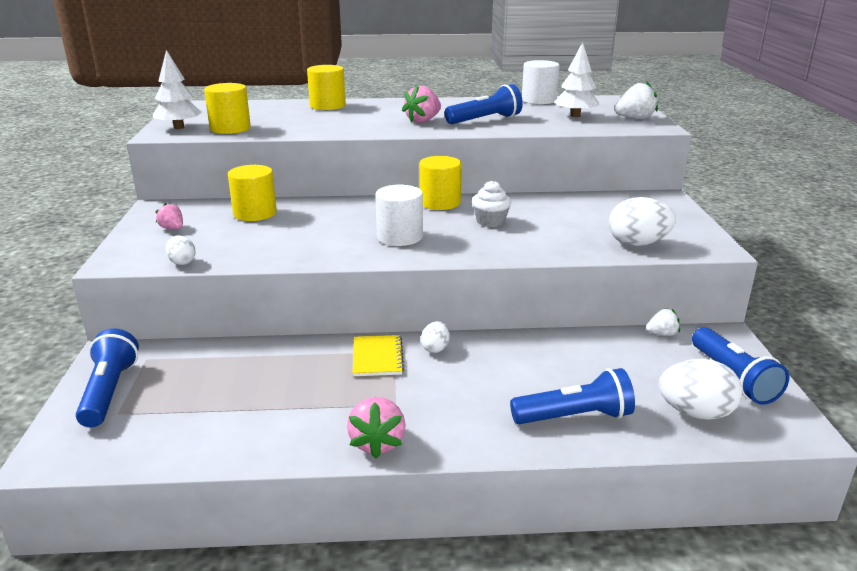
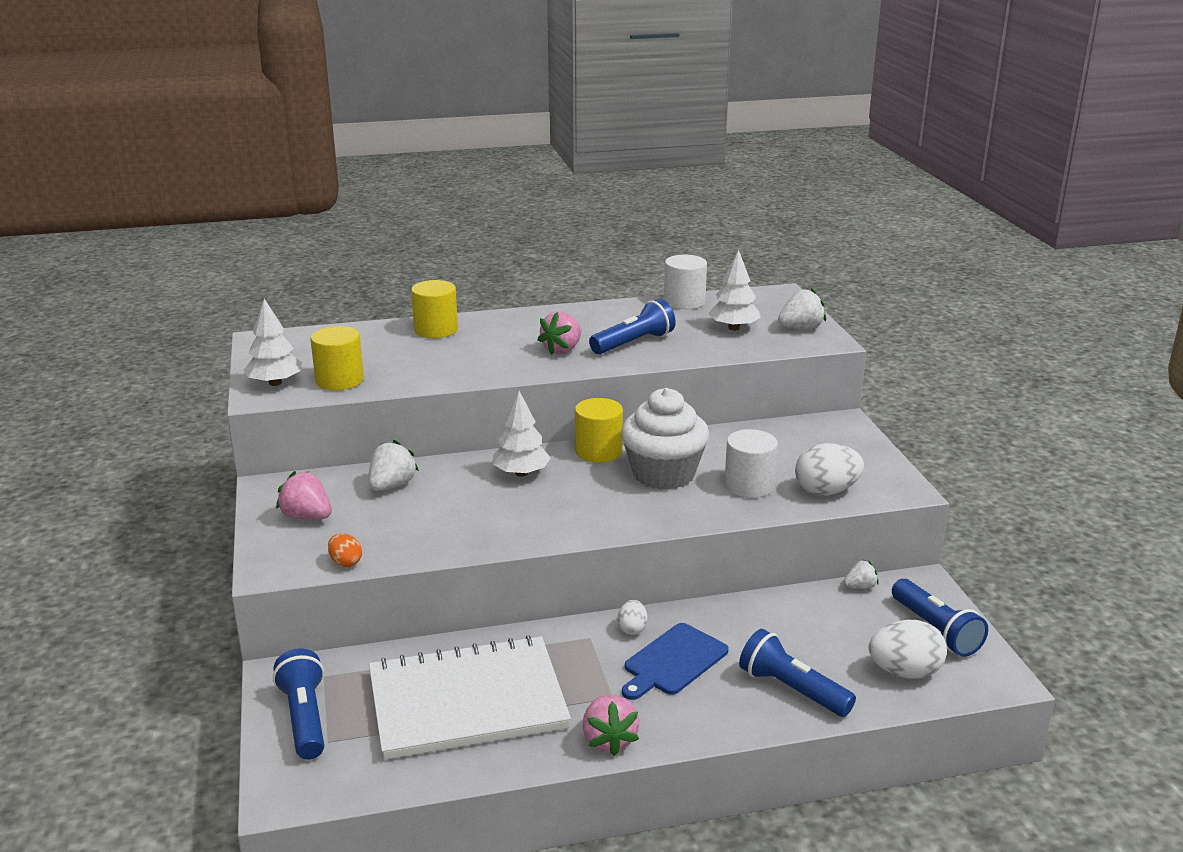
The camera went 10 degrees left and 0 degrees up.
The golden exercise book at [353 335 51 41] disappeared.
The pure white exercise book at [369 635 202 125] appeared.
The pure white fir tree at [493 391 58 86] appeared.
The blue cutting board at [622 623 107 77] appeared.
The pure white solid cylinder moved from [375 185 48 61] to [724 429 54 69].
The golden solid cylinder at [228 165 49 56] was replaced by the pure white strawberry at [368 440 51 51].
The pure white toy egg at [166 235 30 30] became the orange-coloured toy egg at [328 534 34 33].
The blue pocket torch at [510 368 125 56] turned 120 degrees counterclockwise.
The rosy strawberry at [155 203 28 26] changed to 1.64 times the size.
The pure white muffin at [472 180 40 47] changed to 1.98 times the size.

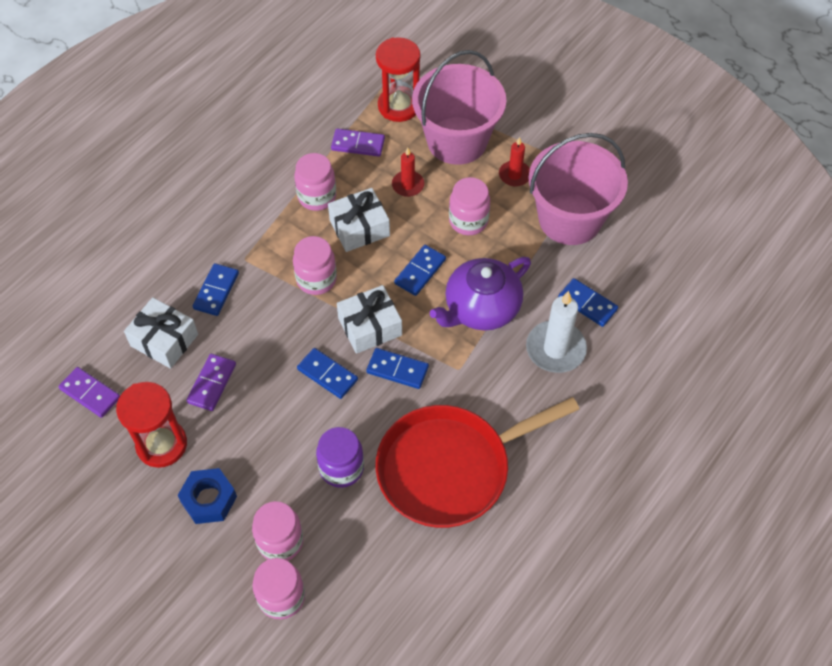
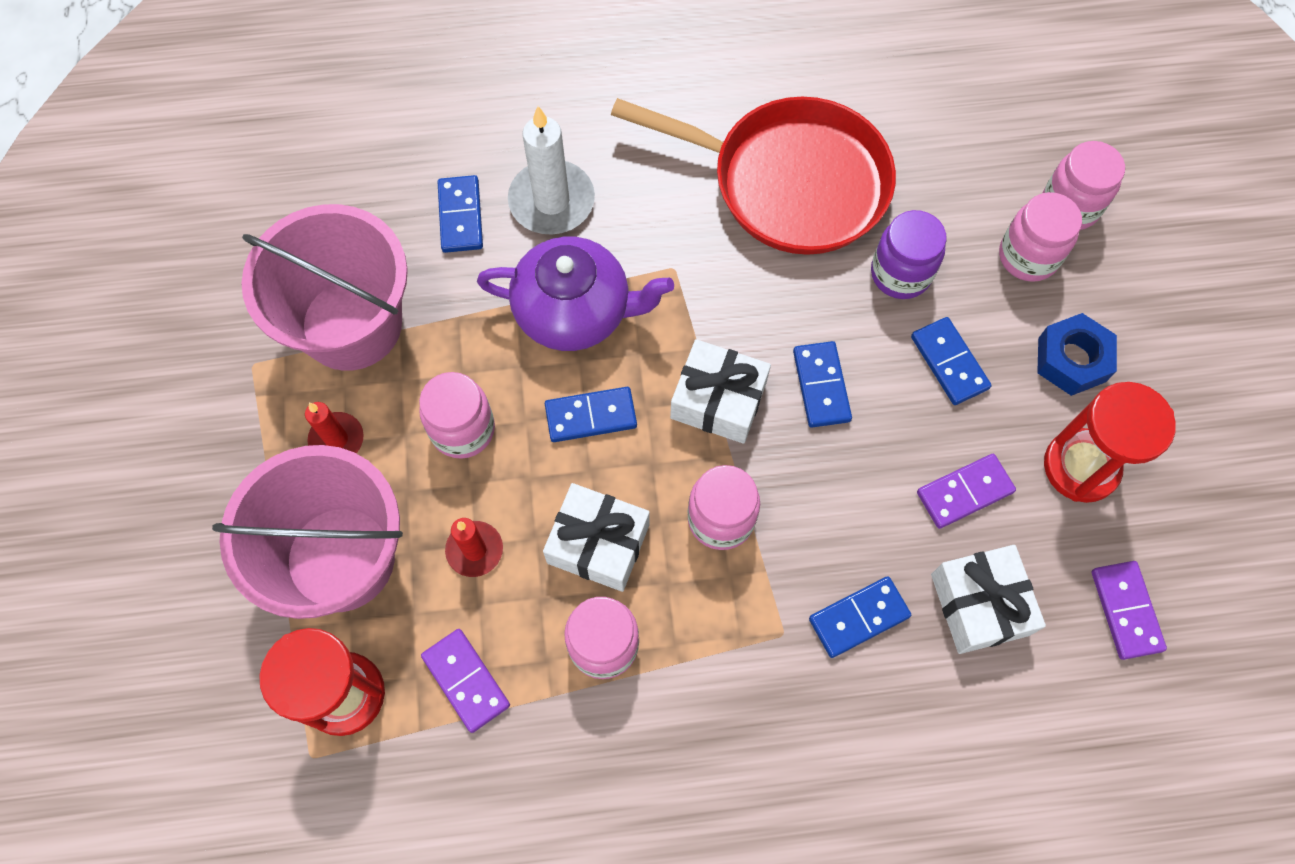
The camera went 135 degrees left and 10 degrees up.
The blue domino tile moved from [366 348 63 41] to [911 317 80 88].

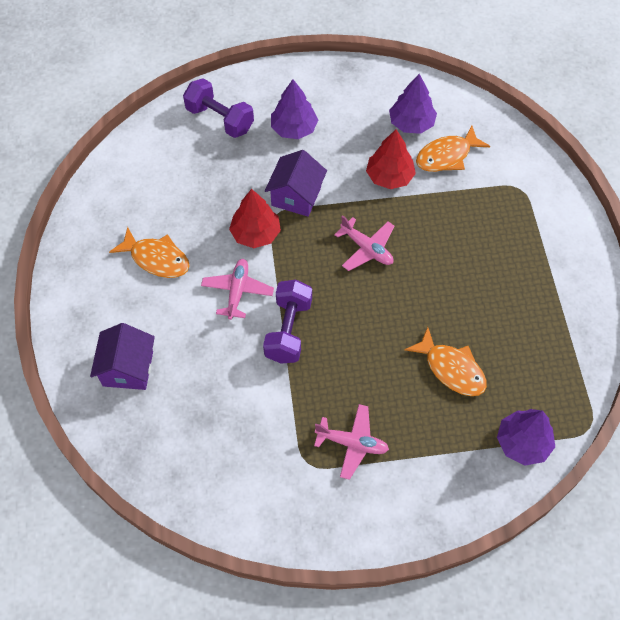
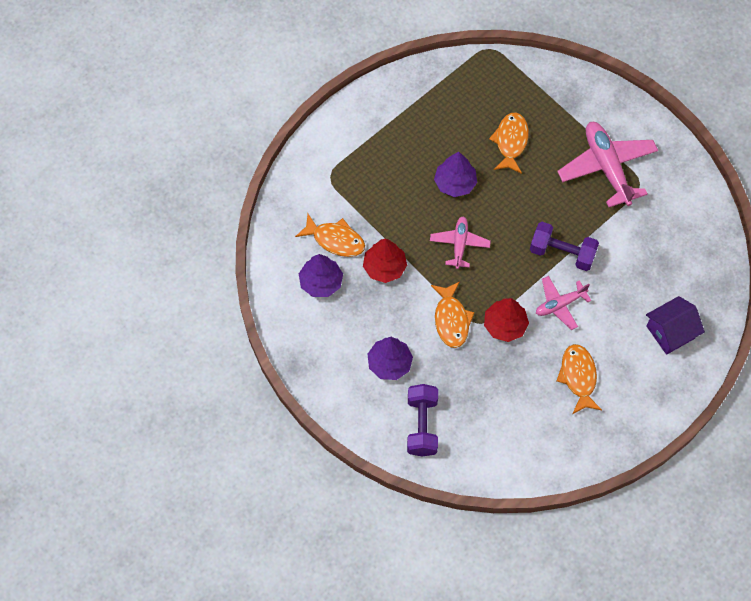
The camera went 125 degrees left and 5 degrees up.
The violet fir tree moved from [497 409 58 57] to [434 152 43 45].
The violet toy house at [265 150 62 67] was replaced by the orange-coloured fish figure at [431 282 44 66].
The violet dumbbell at [263 280 49 84] turned 45 degrees clockwise.
The rosy plane at [314 404 75 76] changed to 1.76 times the size.

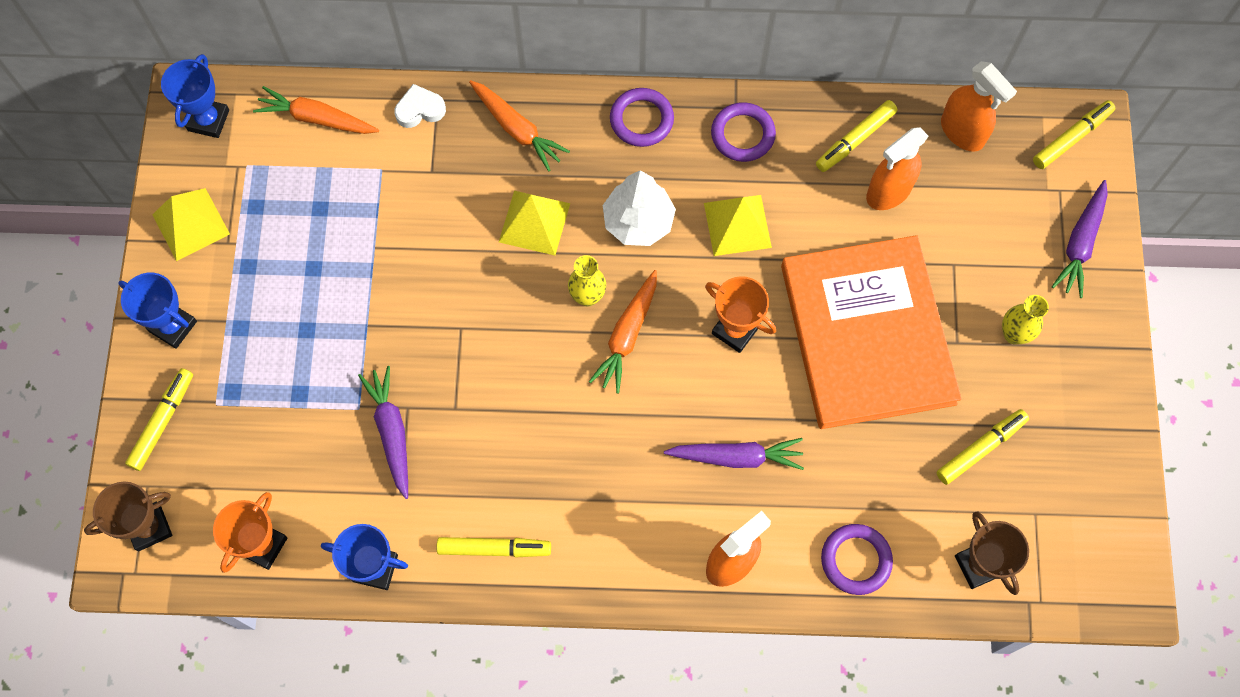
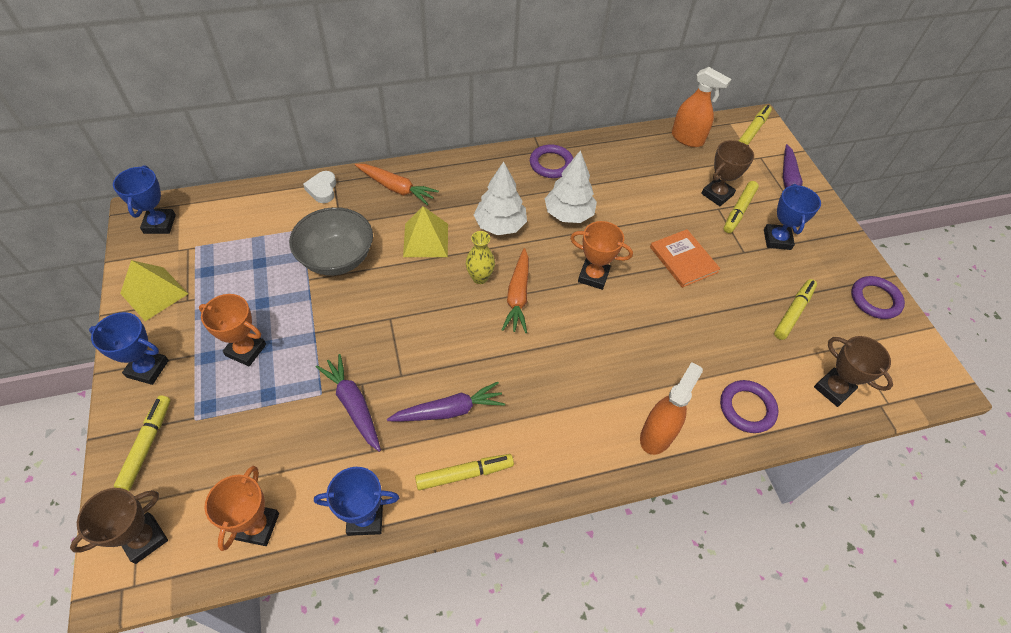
The camera went 20 degrees left and 15 degrees down.
The orange-coloured root vegetable at [253 86 126 48] disappeared.
The orange-coloured sprayer at [866 127 63 83] disappeared.
The orange-coloured award cup at [199 294 67 72] appeared.
The gray bowl at [289 207 84 69] appeared.
The russet award cup at [701 140 53 66] appeared.
The violet hoop moved from [610 88 64 59] to [851 276 54 43].
The violet root vegetable moved from [664 438 140 32] to [387 382 118 40].
The golden marker moved from [816 100 82 72] to [724 181 35 52].
The golden solid pyramid at [704 195 68 61] was replaced by the pure white fir tree at [545 150 52 73].
The golden tall vase at [1002 295 47 49] was replaced by the blue award cup at [764 184 57 66].
The pure white love heart at [394 84 52 44] turned 60 degrees counterclockwise.
The orange-coloured book at [781 235 181 194] changed to 0.44 times the size.

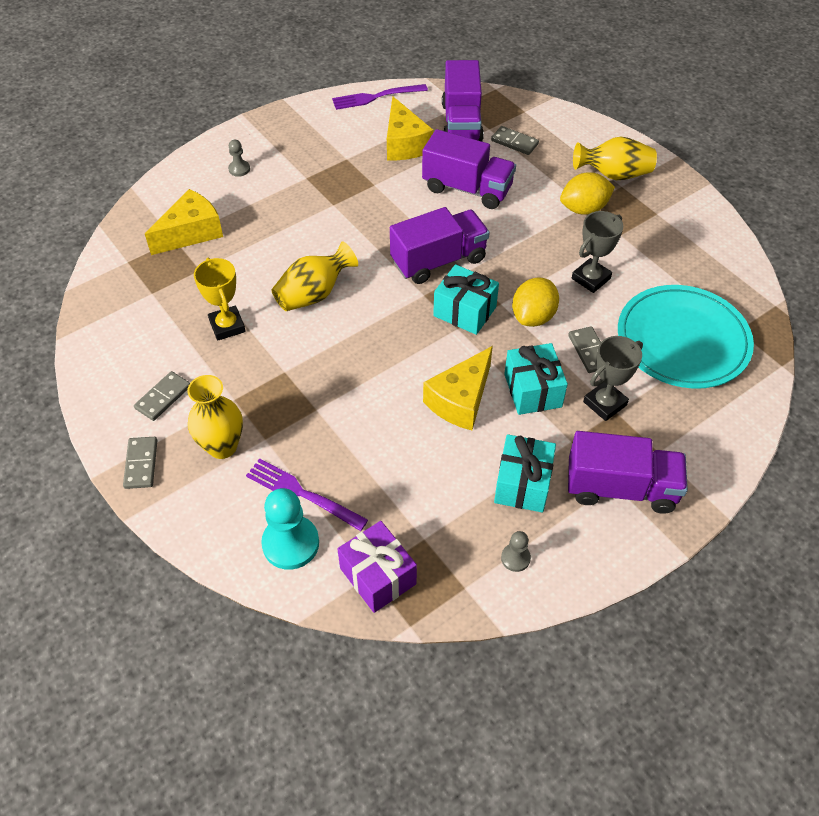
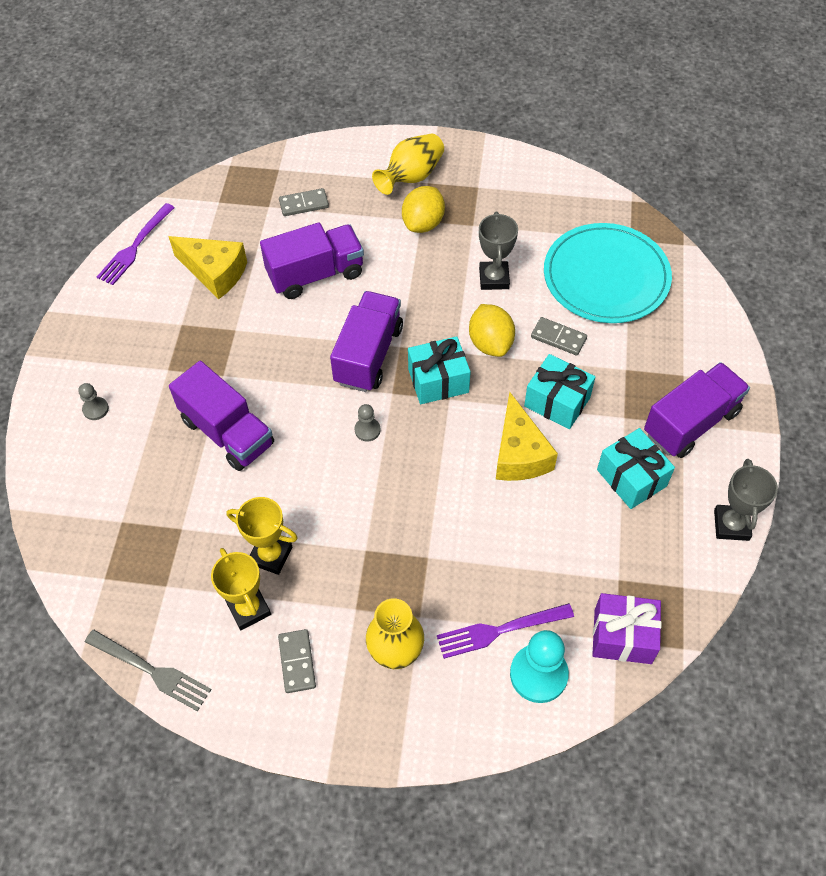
The camera went 45 degrees left and 5 degrees up.
The gray domino tile at [123 437 34 52] disappeared.
The golden cheese at [145 189 78 66] disappeared.
The golden tall vase at [271 242 87 69] disappeared.
The gray dinner fork at [85 629 127 83] appeared.
The golden award cup at [211 548 60 82] appeared.
The violet toy truck moved from [442 60 42 81] to [169 361 105 110].
The gray chess pawn moved from [501 531 30 41] to [355 404 25 38].
The gray award cup moved from [583 336 60 85] to [714 459 64 82].

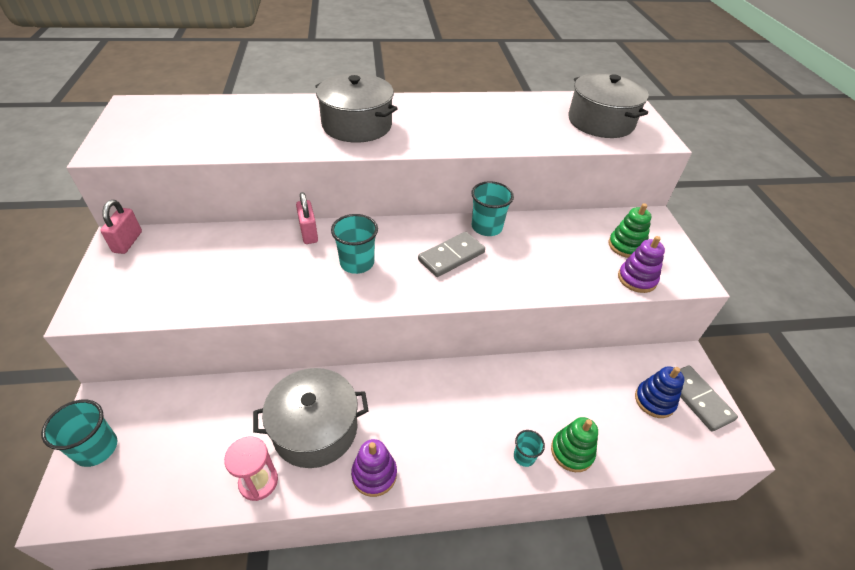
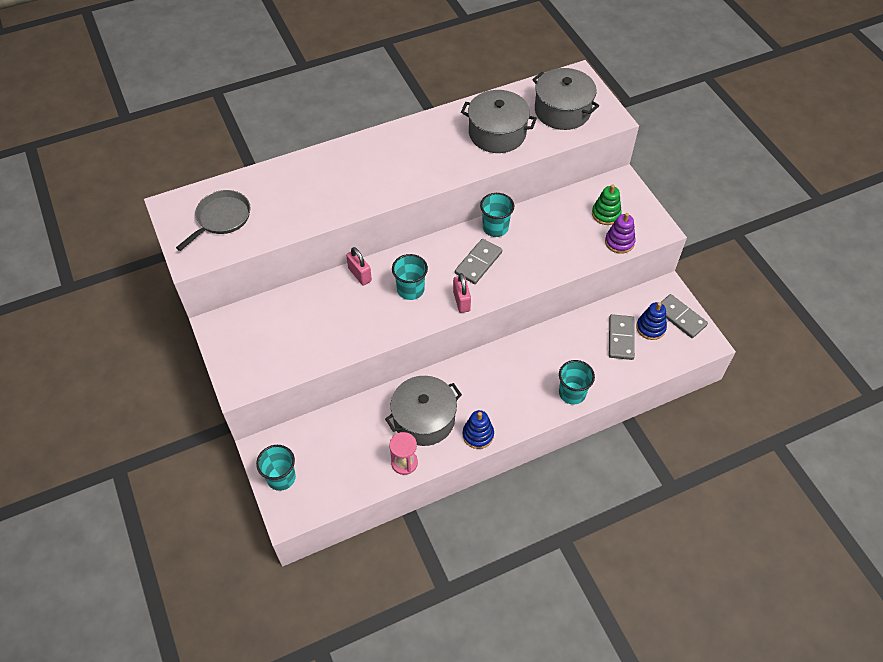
The camera went 15 degrees left and 10 degrees up.
The green stacking rings at [551 417 47 55] disappeared.
The gray pan at [176 190 75 61] appeared.
The gray domino tile at [609 314 26 46] appeared.
The rosy small lock moved from [100 200 42 54] to [453 273 18 40].
The gray stockpot moved from [315 73 83 70] to [461 90 76 63].
The violet stacking rings at [351 439 46 58] became the blue stacking rings at [462 410 32 39].
The turquoise beaker at [514 430 31 37] changed to 1.73 times the size.

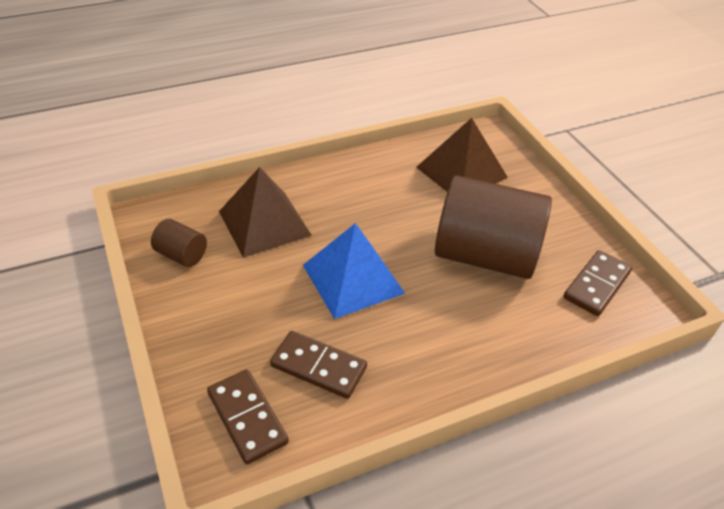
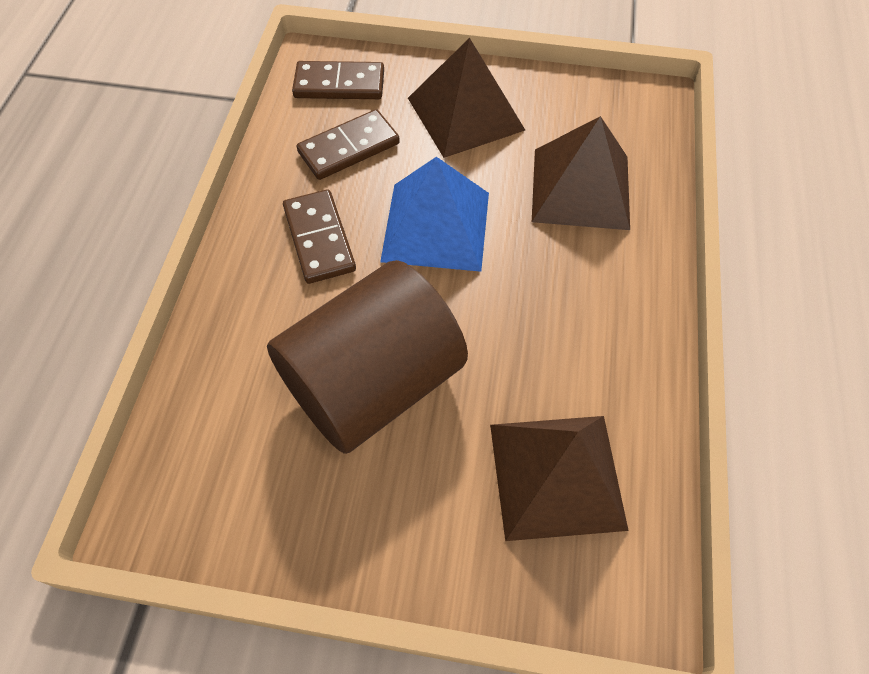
The camera went 125 degrees right and 15 degrees up.
The russet solid cylinder at [151 219 56 48] disappeared.
The russet solid pyramid at [408 38 117 120] appeared.
The russet domino tile moved from [563 250 69 66] to [283 189 73 95].

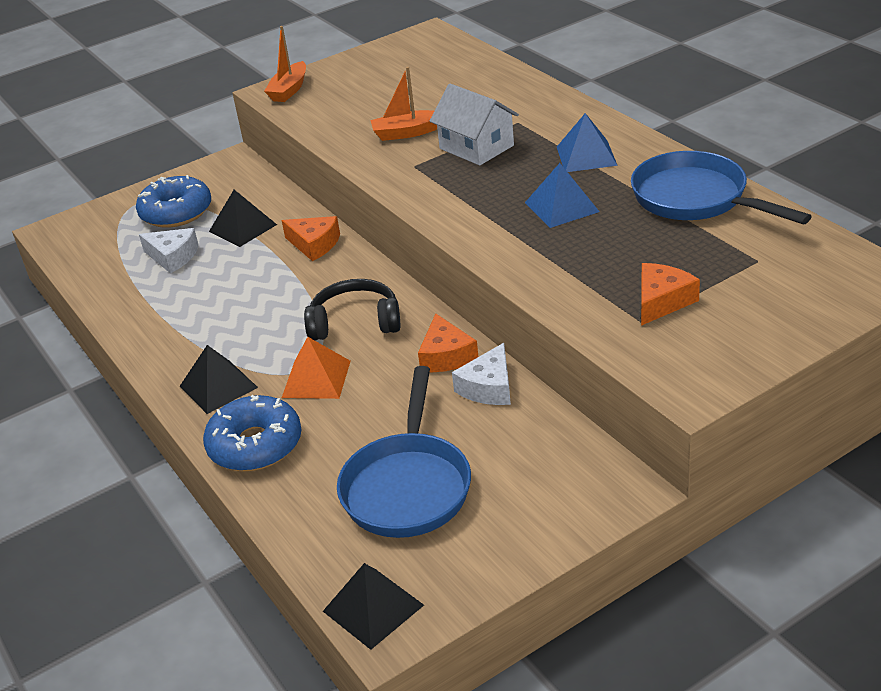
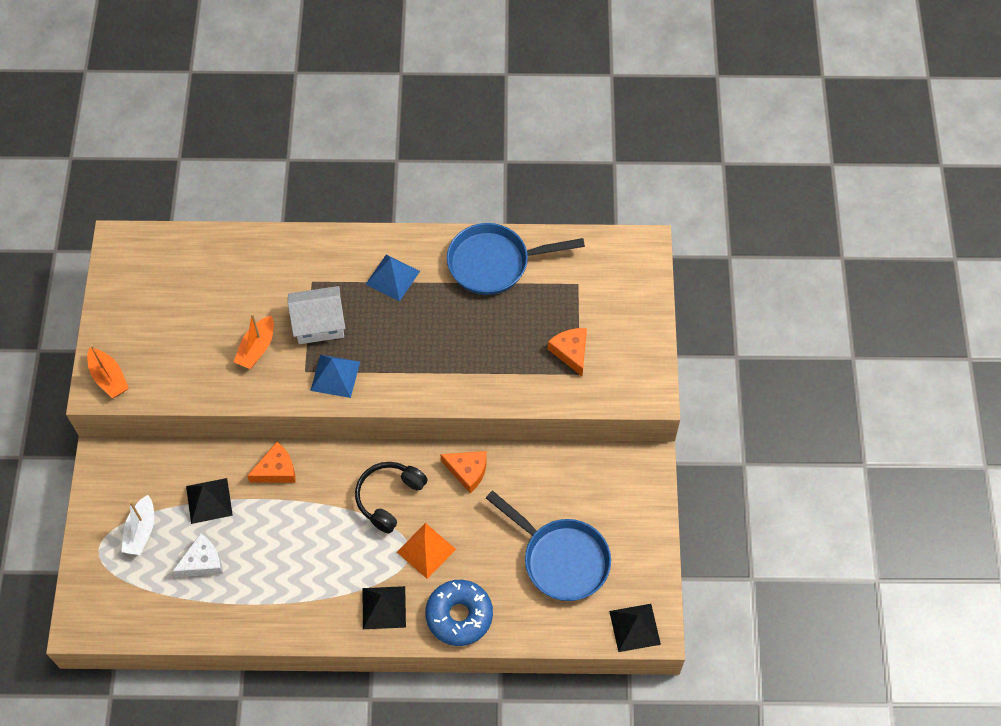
The camera went 60 degrees left and 25 degrees up.
The pure white cheese at [452 343 59 62] disappeared.
The blue solid pyramid moved from [525 163 75 65] to [310 355 50 43].
The blue doughnut at [136 175 75 53] was replaced by the pure white toy boat at [121 495 33 60].

